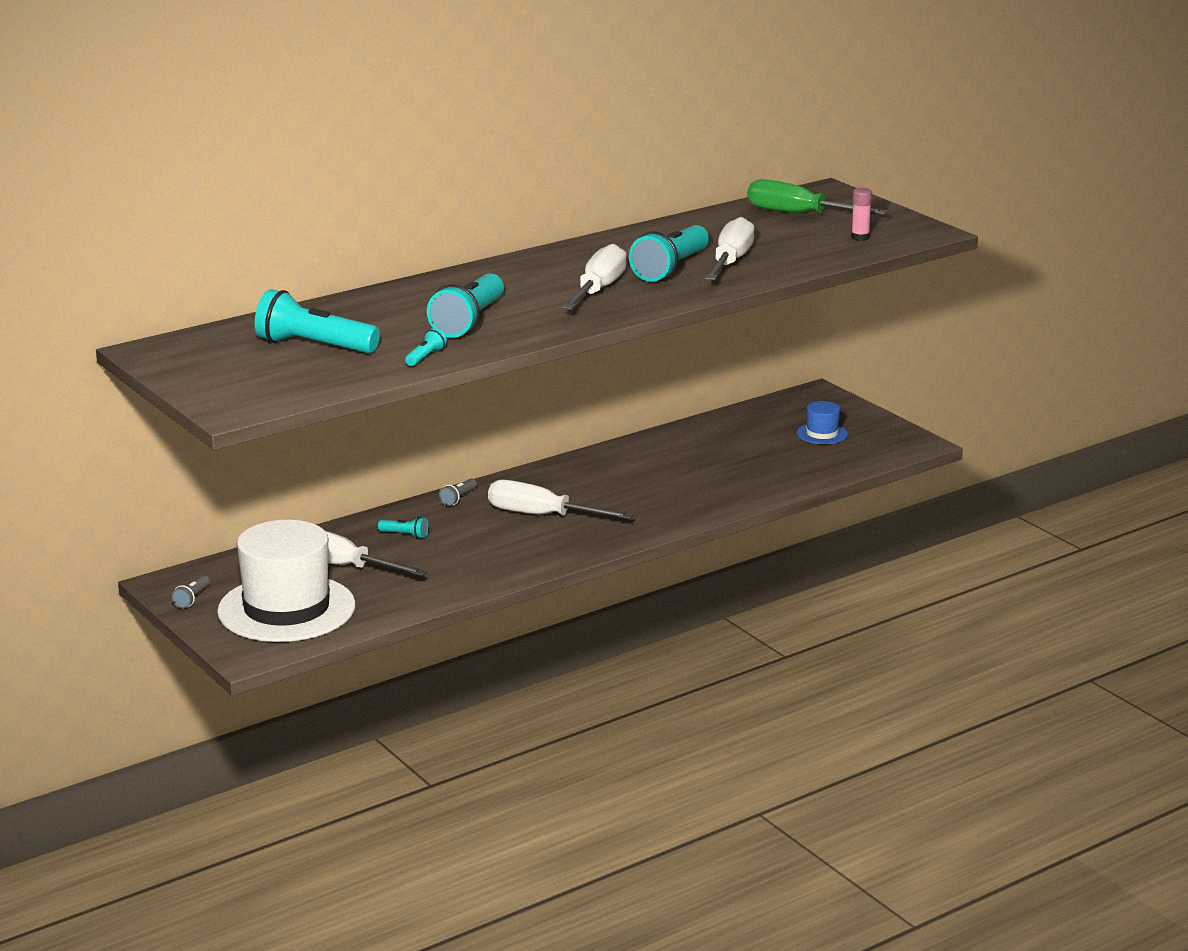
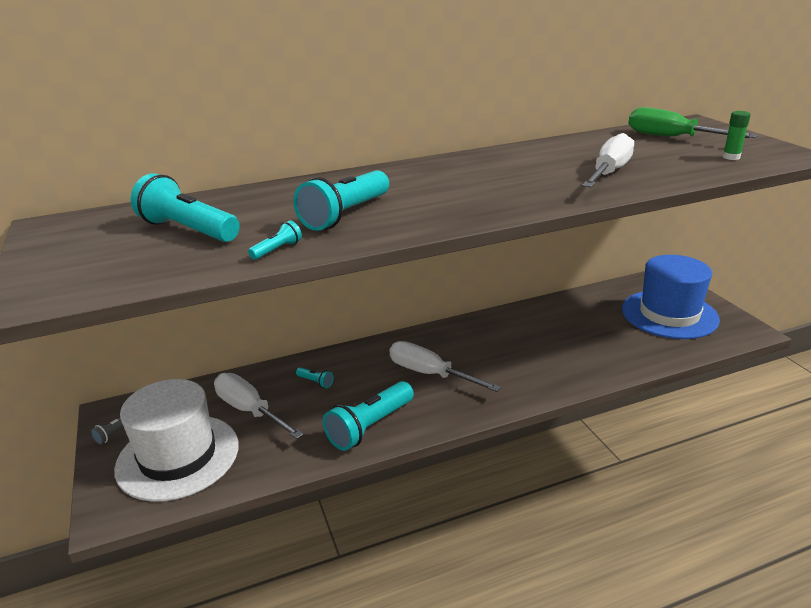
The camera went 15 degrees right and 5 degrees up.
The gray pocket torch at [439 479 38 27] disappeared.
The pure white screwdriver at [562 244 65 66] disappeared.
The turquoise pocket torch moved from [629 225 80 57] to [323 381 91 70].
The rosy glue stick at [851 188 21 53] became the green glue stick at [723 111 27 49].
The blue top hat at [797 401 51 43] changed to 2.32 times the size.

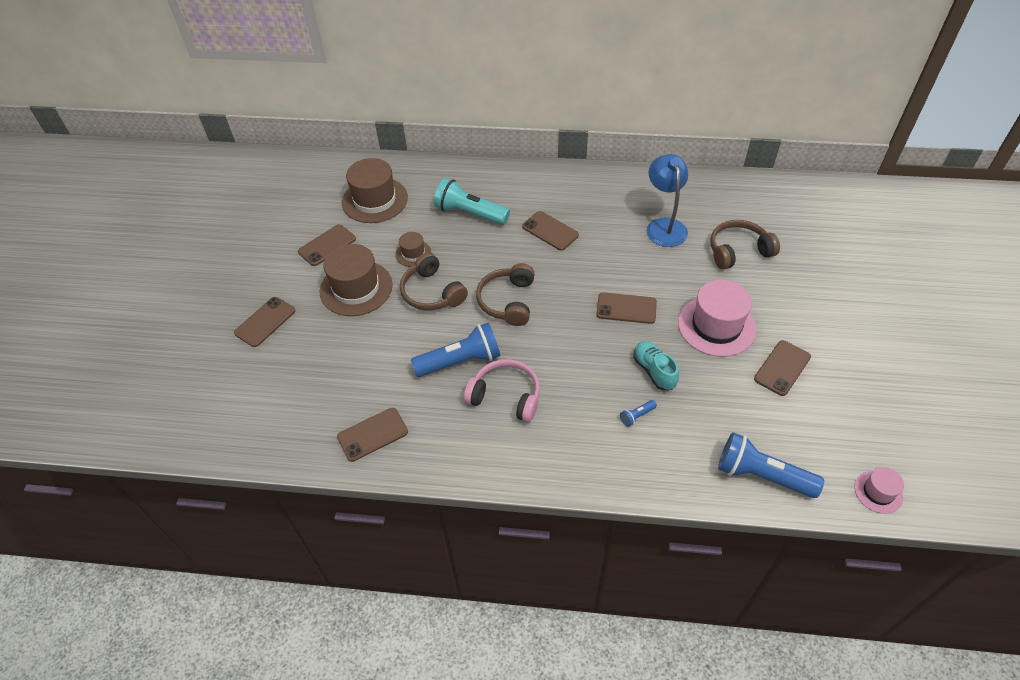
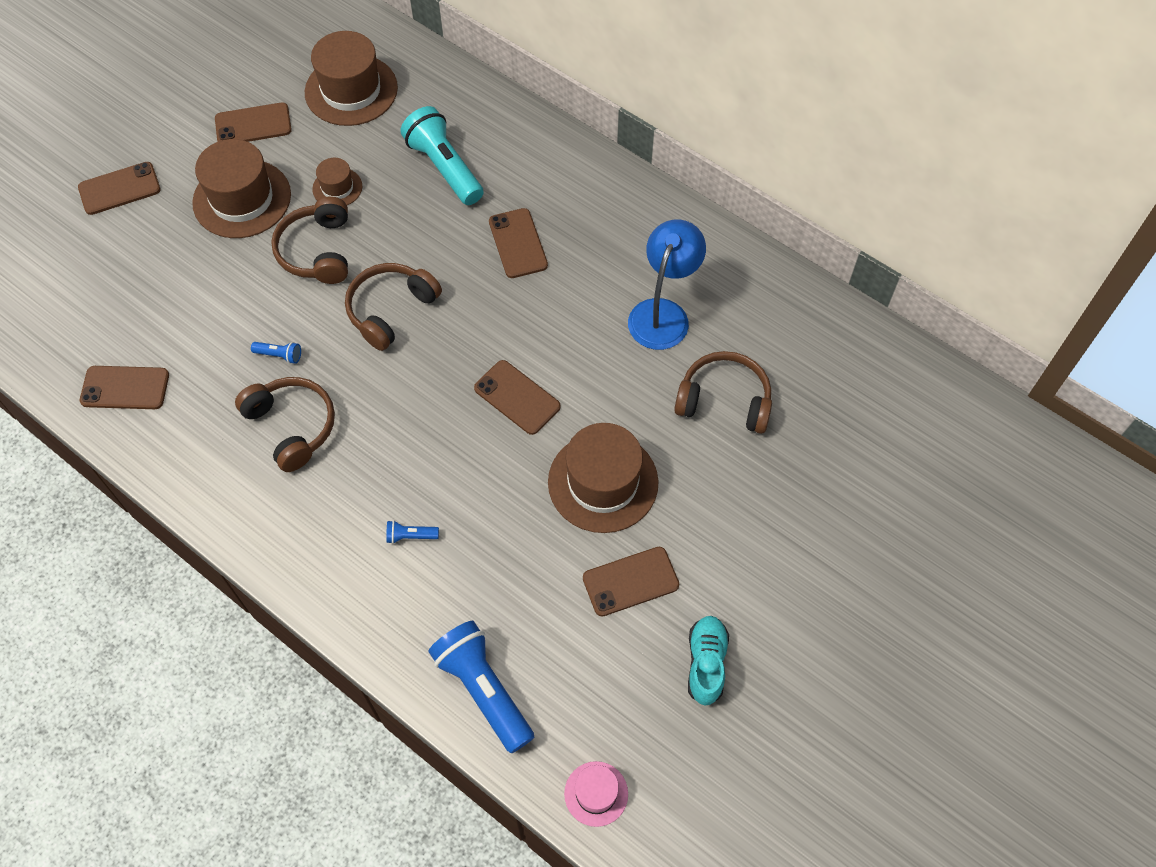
The camera went 30 degrees right and 10 degrees up.
The turquoise lace-up shoe moved from [633 341 46 49] to [688 616 41 90].
The rosy headphones at [464 359 76 63] became the russet headphones at [235 377 100 95].
The rosy top hat at [678 280 78 77] became the russet top hat at [548 423 111 110].
The blue pocket torch at [411 323 89 54] changed to 0.42 times the size.

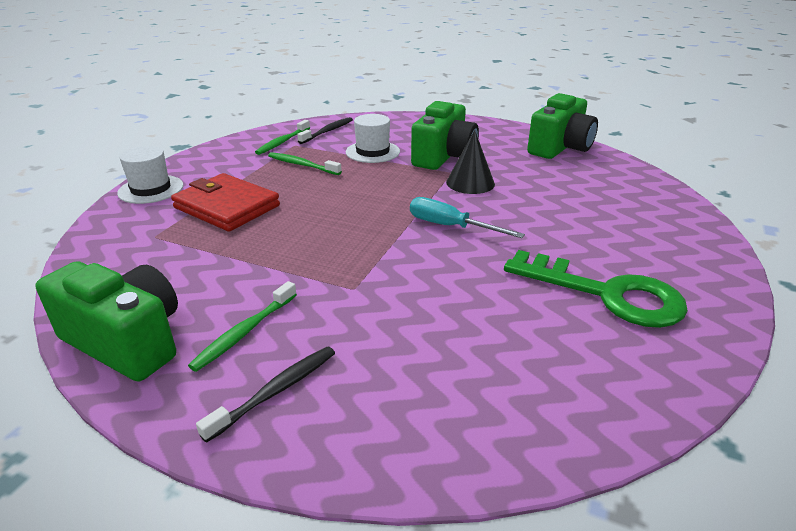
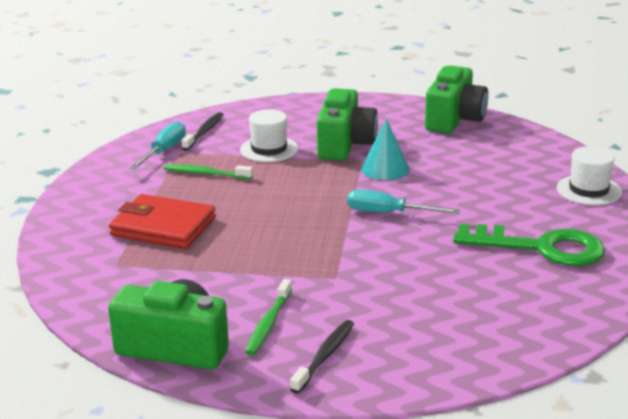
The camera went 15 degrees left and 5 degrees down.
The pure white top hat moved from [117 146 67 58] to [557 147 65 58].
The green tooth brush at [255 120 55 35] was replaced by the turquoise screwdriver at [129 121 57 48].
The ebony cone at [446 130 49 64] became the turquoise cone at [361 119 49 61].

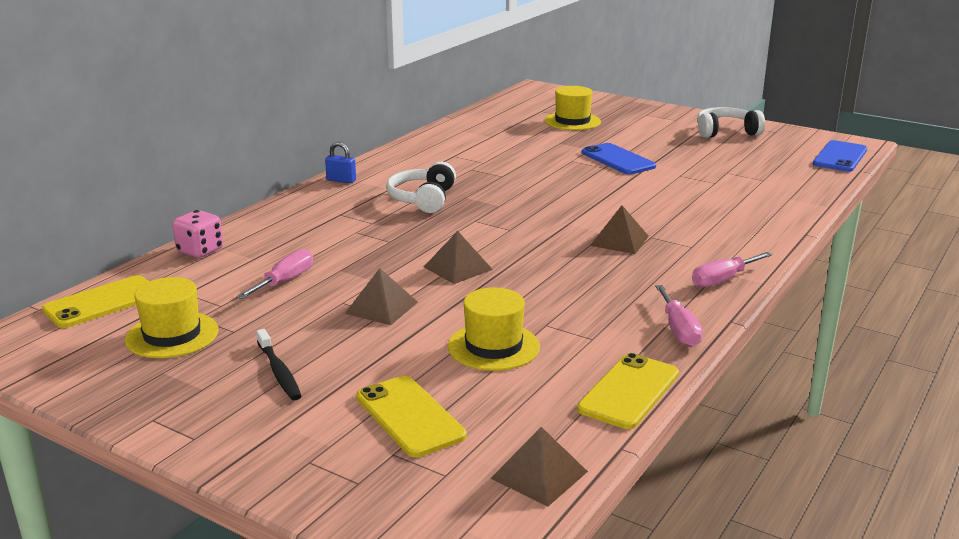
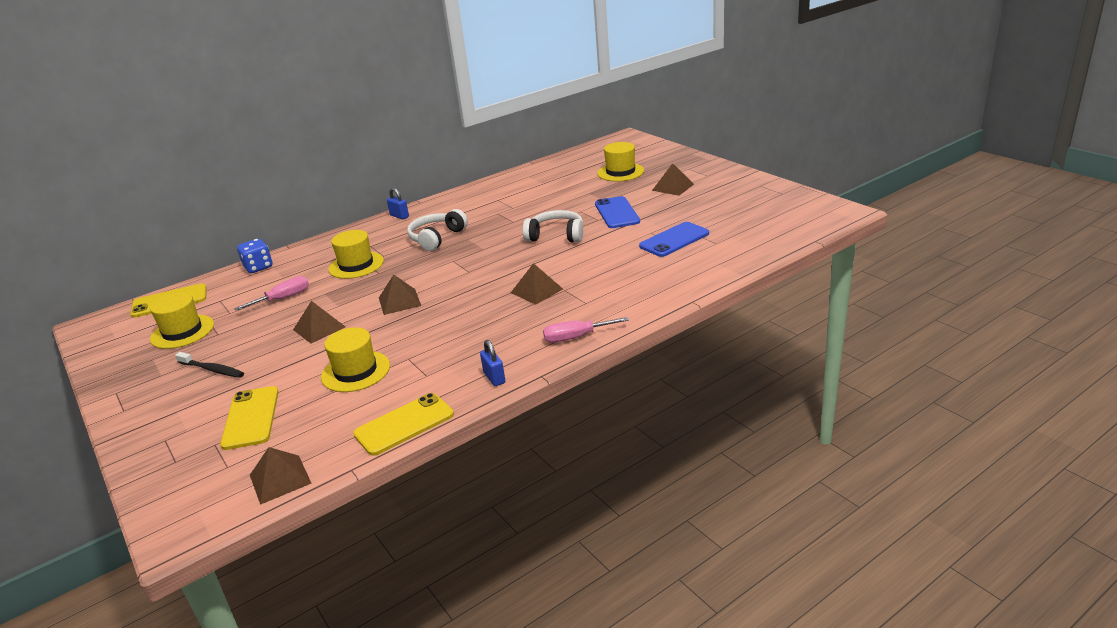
The camera went 25 degrees right and 5 degrees up.
The golden top hat at [328 230 56 49] appeared.
The russet solid pyramid at [652 163 42 33] appeared.
The pure white headphones moved from [697 107 68 31] to [523 210 60 33].
The blue phone moved from [813 140 54 32] to [639 222 70 35].
The rosy screwdriver at [655 285 48 62] was replaced by the blue small lock at [480 340 25 46].
The rosy dice at [172 210 51 48] became the blue dice at [237 239 36 34].
The ebony tooth brush at [256 329 45 72] turned 60 degrees counterclockwise.

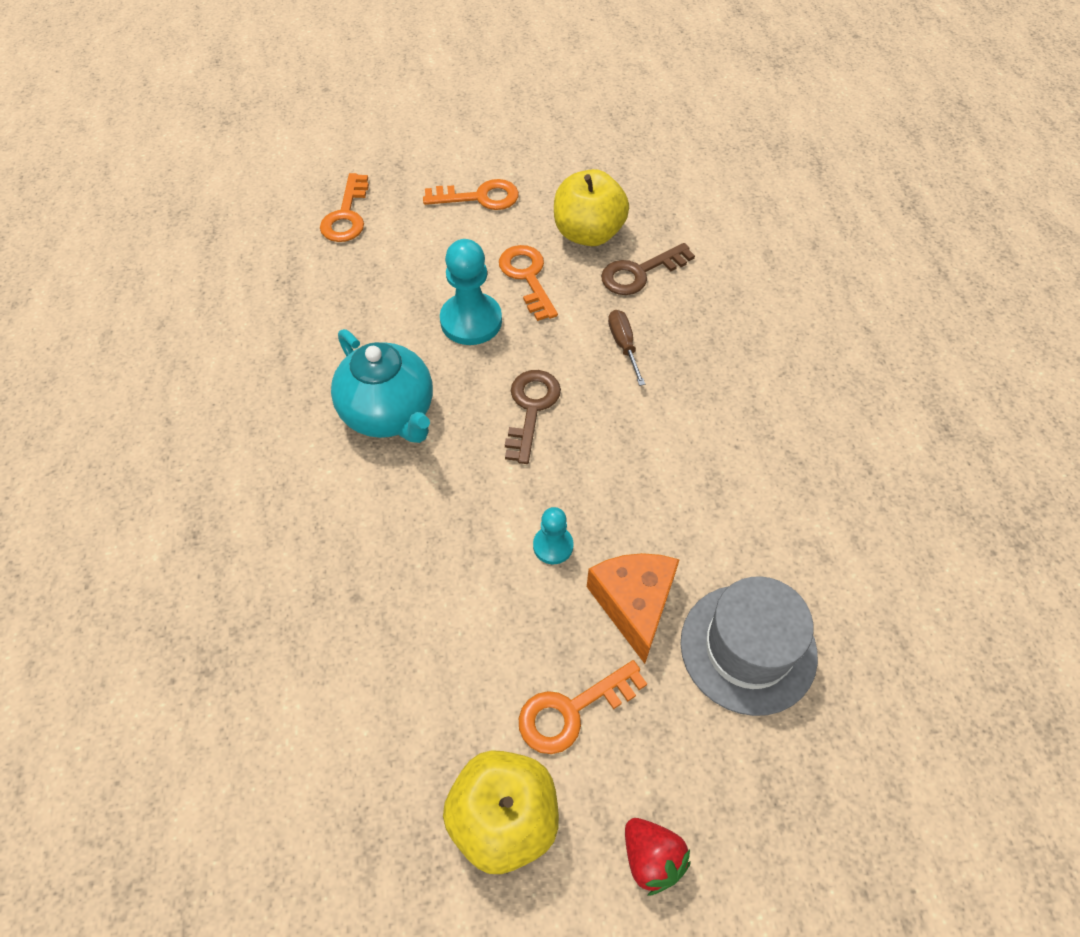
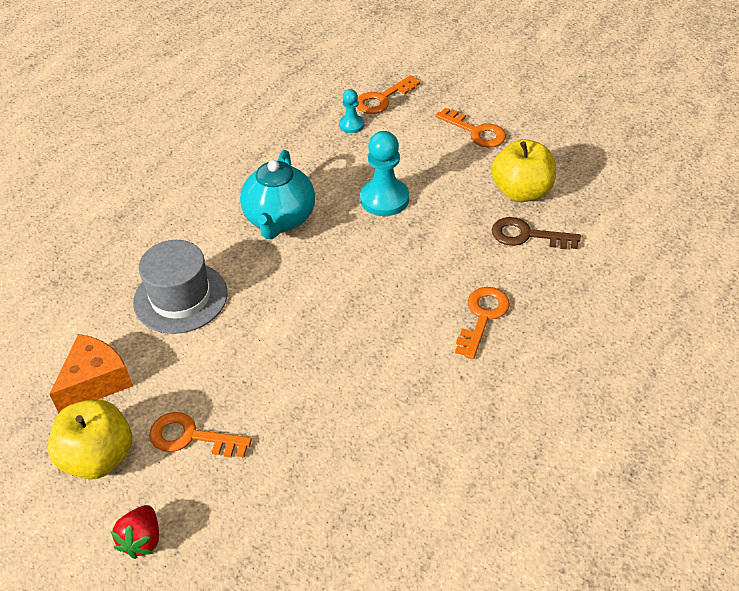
The camera went 45 degrees right and 10 degrees down.
The russet latchkey at [505 370 56 94] disappeared.
The russet screwdriver at [608 310 37 76] disappeared.
The orange-coloured latchkey moved from [499 245 59 76] to [455 287 55 72].
The turquoise chess pawn moved from [533 507 41 57] to [339 89 25 44].
The orange-coloured cheese moved from [587 553 93 111] to [49 334 84 79].
The gray top hat moved from [680 576 138 140] to [133 240 95 94].

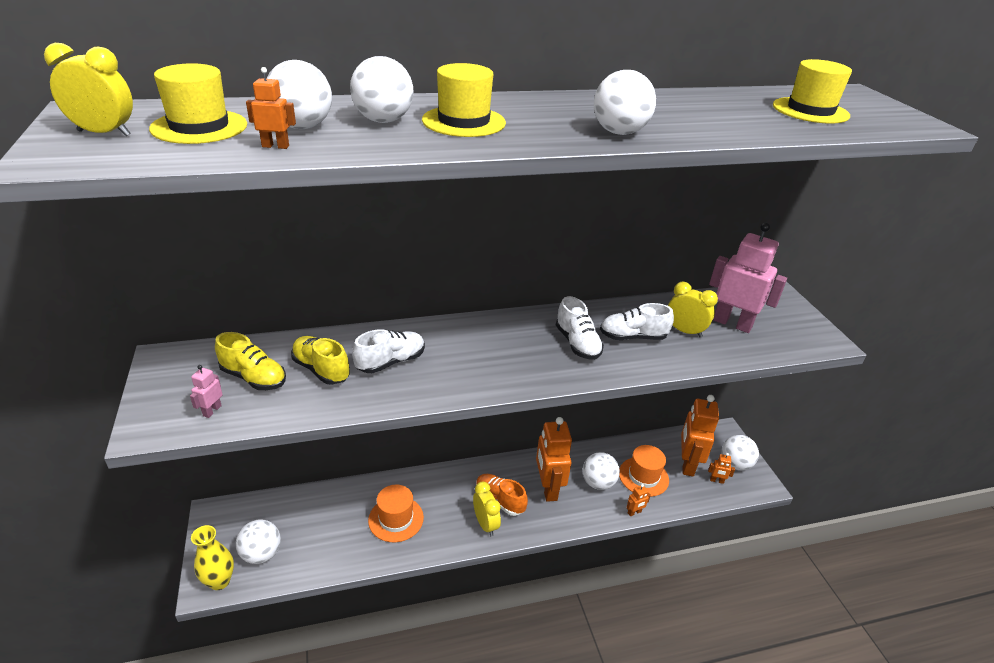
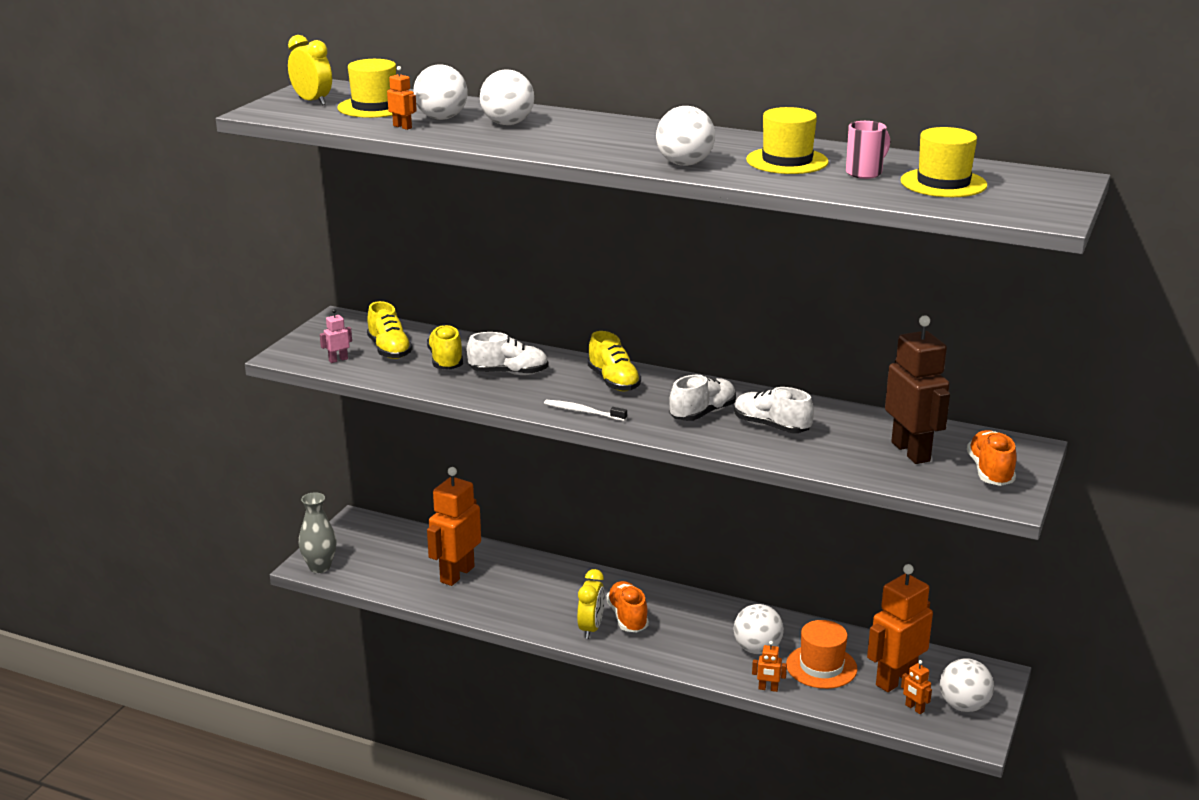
The camera went 40 degrees right and 10 degrees down.
The pure white ball at [236 519 45 45] disappeared.
The orange-coloured top hat at [368 485 56 57] disappeared.
The golden alarm clock at [668 282 50 55] disappeared.
The pure white tooth brush at [544 400 83 21] appeared.
The golden lace-up shoe at [588 331 53 60] appeared.
The rosy mug at [846 121 44 58] appeared.
The orange-coloured lace-up shoe at [967 430 49 56] appeared.
The golden top hat moved from [422 63 84 74] to [746 107 83 67].
The orange-coloured robot moved from [536 417 36 85] to [427 467 54 119].
The golden tall vase at [191 525 43 65] became the gray tall vase at [299 492 38 81].
The rosy robot at [709 223 78 110] became the russet robot at [885 315 65 149].
The pure white lace-up shoe at [556 296 48 64] turned 150 degrees counterclockwise.

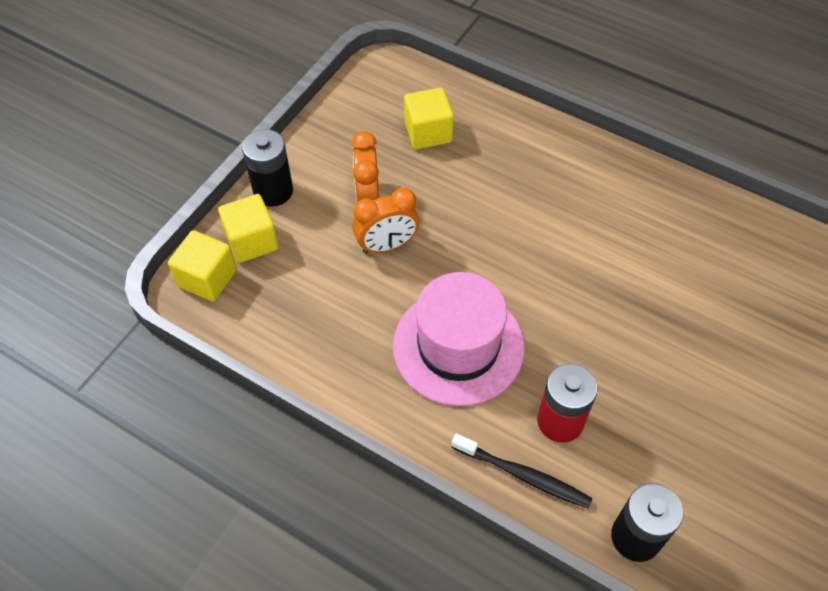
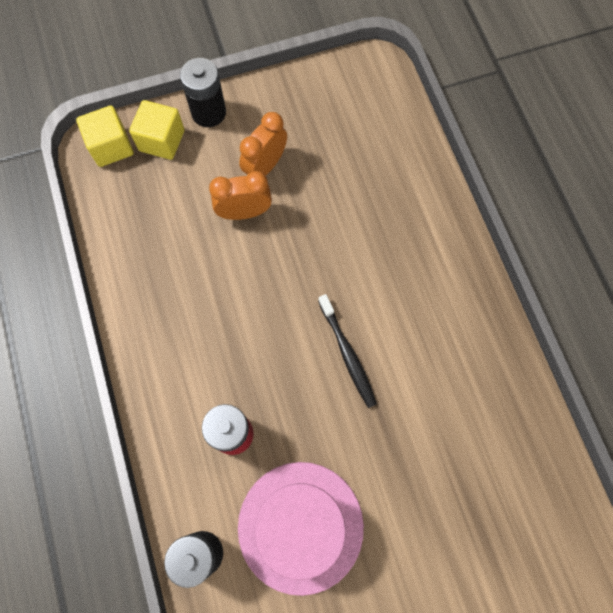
The camera went 40 degrees right and 15 degrees up.
The golden block at [404 88 50 61] disappeared.
The rosy top hat moved from [393 272 132 134] to [238 462 126 134].
The ebony tooth brush moved from [451 434 142 75] to [318 294 59 114].
The orange-coloured alarm clock at [353 187 66 66] turned 150 degrees clockwise.

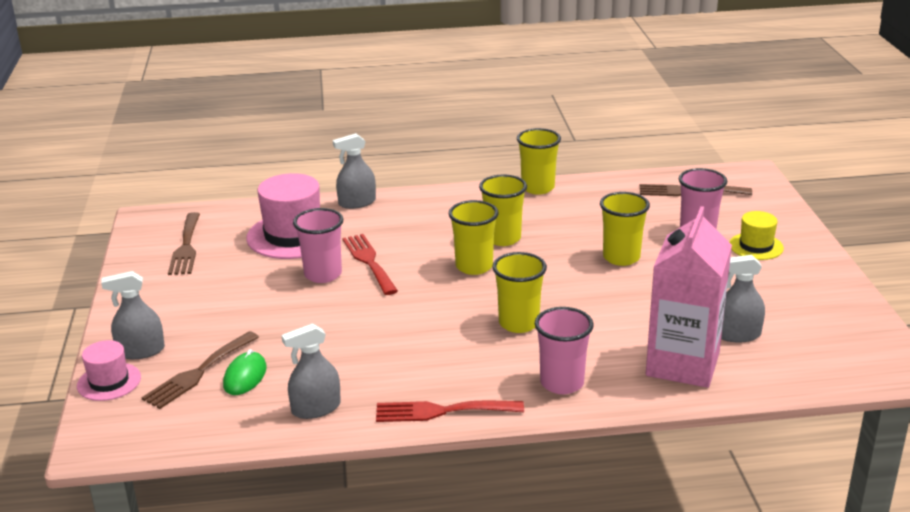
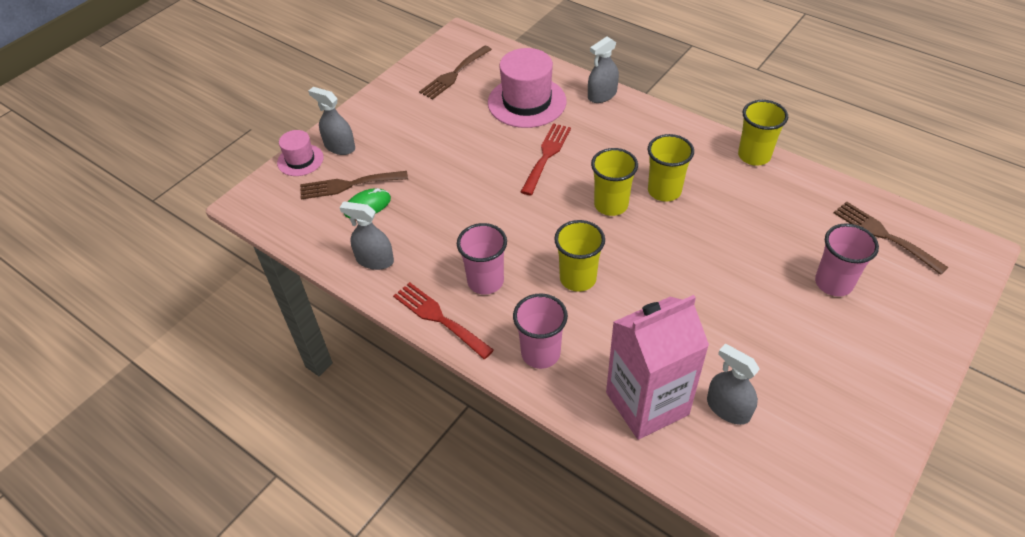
The camera went 45 degrees right and 20 degrees up.
The golden beaker at [600 192 50 74] disappeared.
The golden top hat at [729 211 55 49] disappeared.
The rosy beaker moved from [293 208 50 75] to [457 223 50 72].
The gray sprayer at [333 133 43 76] turned 60 degrees counterclockwise.

